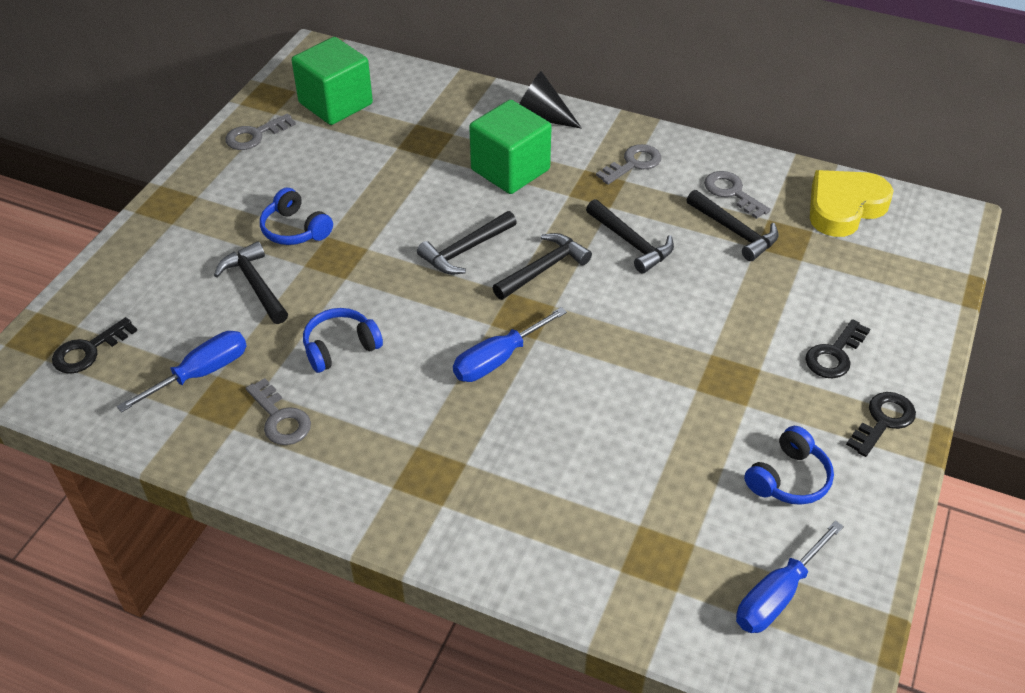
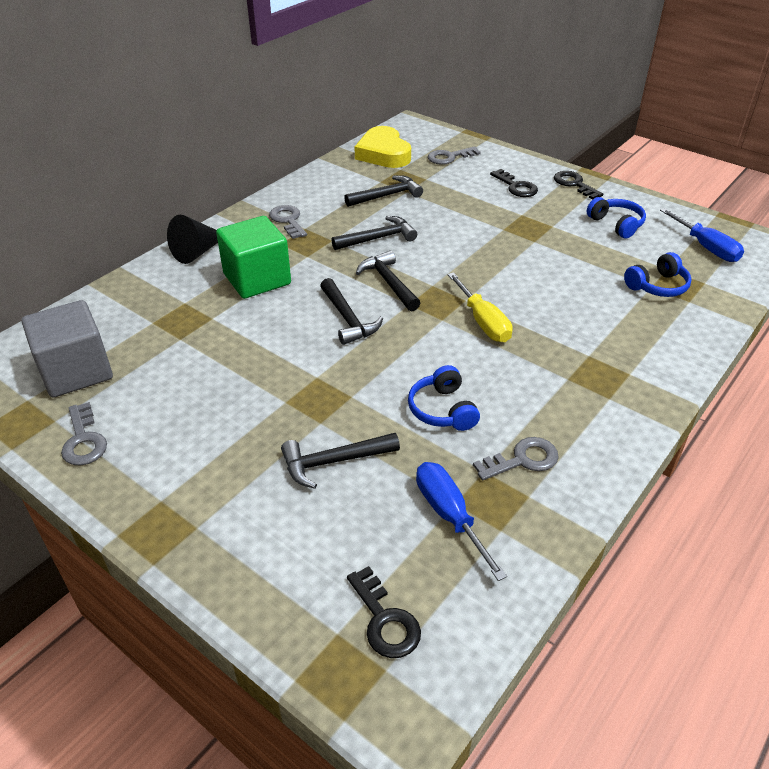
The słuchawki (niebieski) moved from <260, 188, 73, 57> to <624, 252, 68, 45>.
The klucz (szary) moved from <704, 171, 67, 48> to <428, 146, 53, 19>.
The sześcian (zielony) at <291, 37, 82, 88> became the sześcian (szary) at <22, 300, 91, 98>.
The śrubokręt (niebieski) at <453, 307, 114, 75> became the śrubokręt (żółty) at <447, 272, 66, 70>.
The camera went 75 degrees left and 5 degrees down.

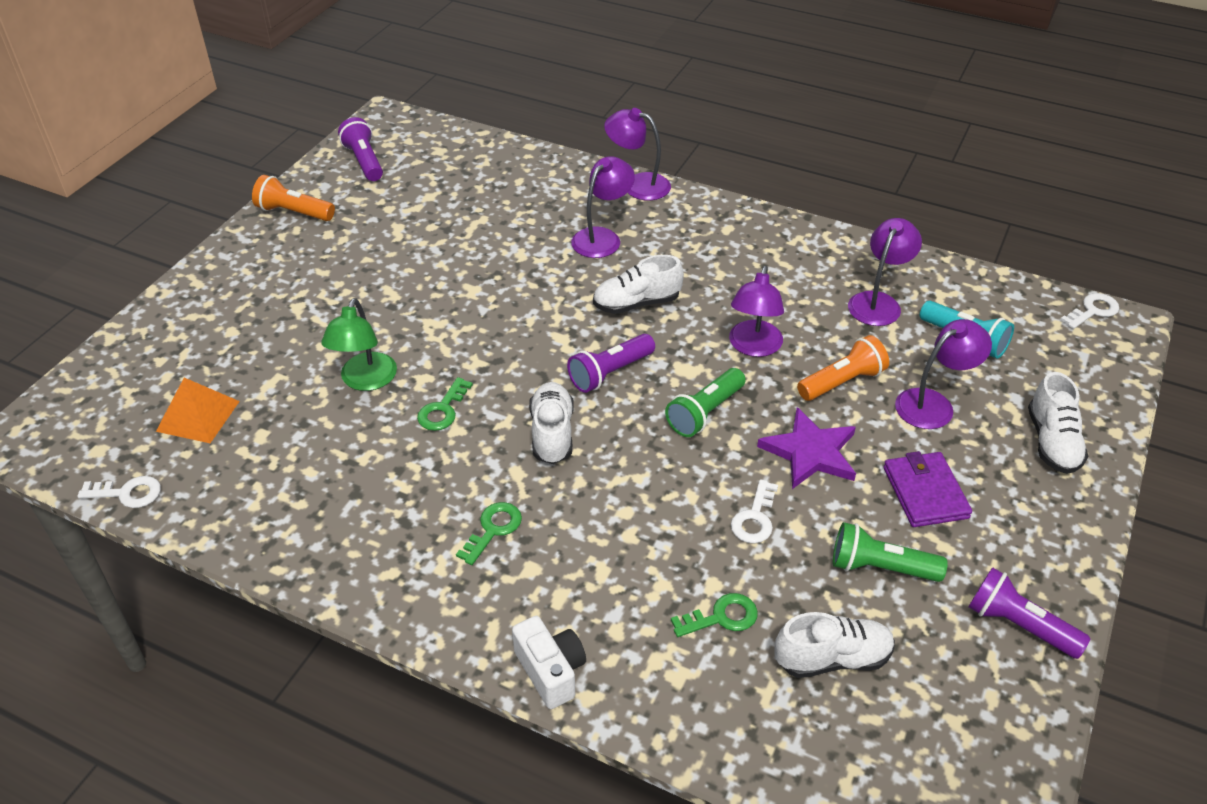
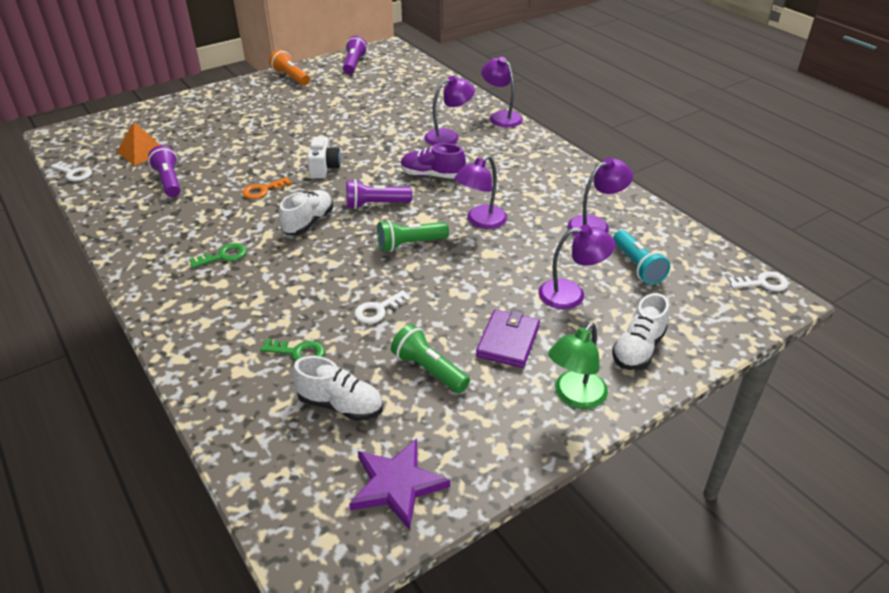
The latarka (pomarańczowy) at <797, 335, 92, 66> disappeared.
The lampka (zielony) moved from <321, 298, 76, 93> to <548, 322, 60, 87>.
The aparat fotograficzny (biały) moved from <512, 616, 74, 93> to <307, 137, 34, 42>.
The gwiazda (fioletowy) moved from <757, 407, 99, 82> to <349, 439, 101, 91>.
The latarka (fioletowy) moved from <969, 567, 121, 92> to <148, 145, 33, 52>.
The klucz (zielony) at <417, 377, 56, 54> became the klucz (pomarańczowy) at <242, 177, 50, 22>.
The but (biały) at <593, 255, 91, 59> became the but (fioletowy) at <401, 143, 65, 36>.
The camera went 30 degrees right and 5 degrees down.

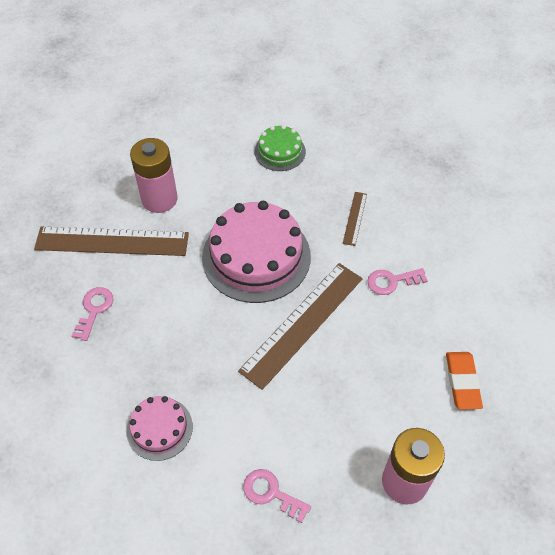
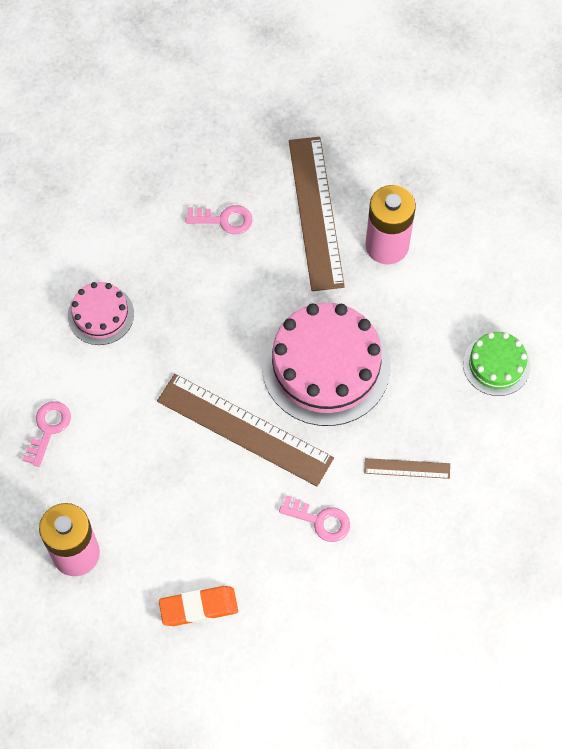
The klucz (różowy) at <367, 268, 61, 27> turned 135 degrees clockwise.
The camera went 80 degrees right and 10 degrees up.

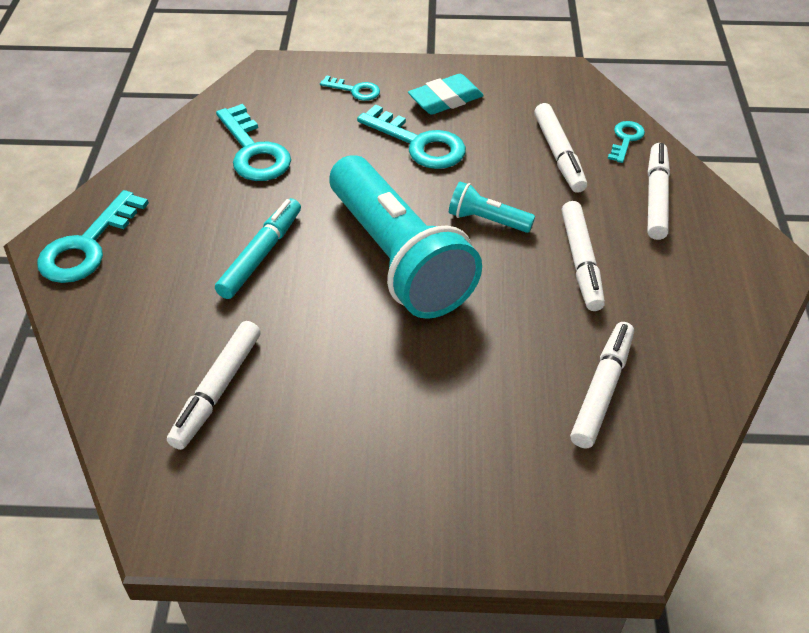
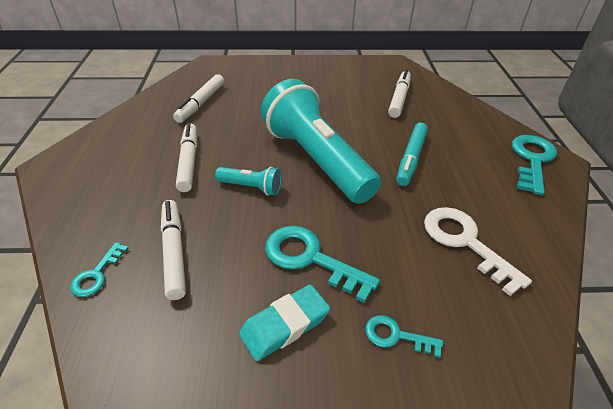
The flamaster (biały) at <648, 143, 22, 97> disappeared.
The klucz (turkusowy) at <216, 104, 75, 77> became the klucz (biały) at <424, 207, 108, 89>.
The camera went 175 degrees right and 5 degrees down.

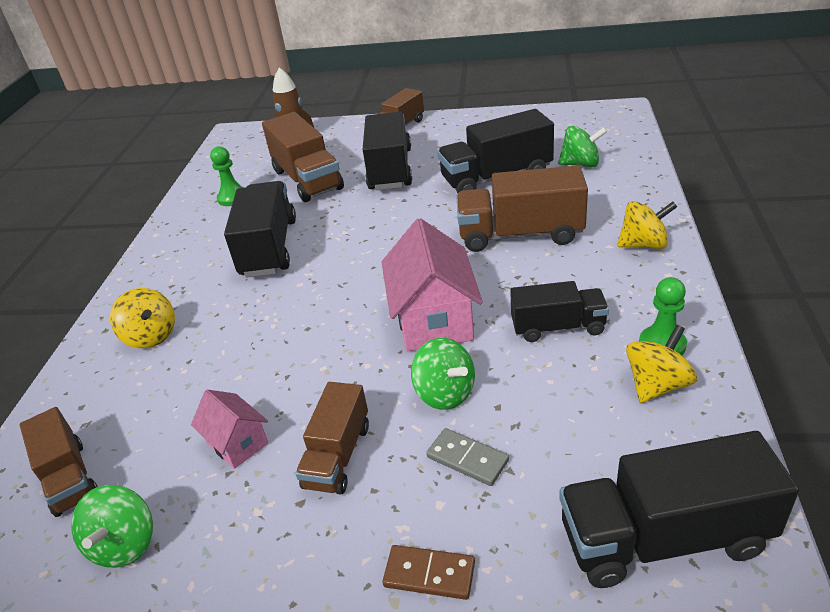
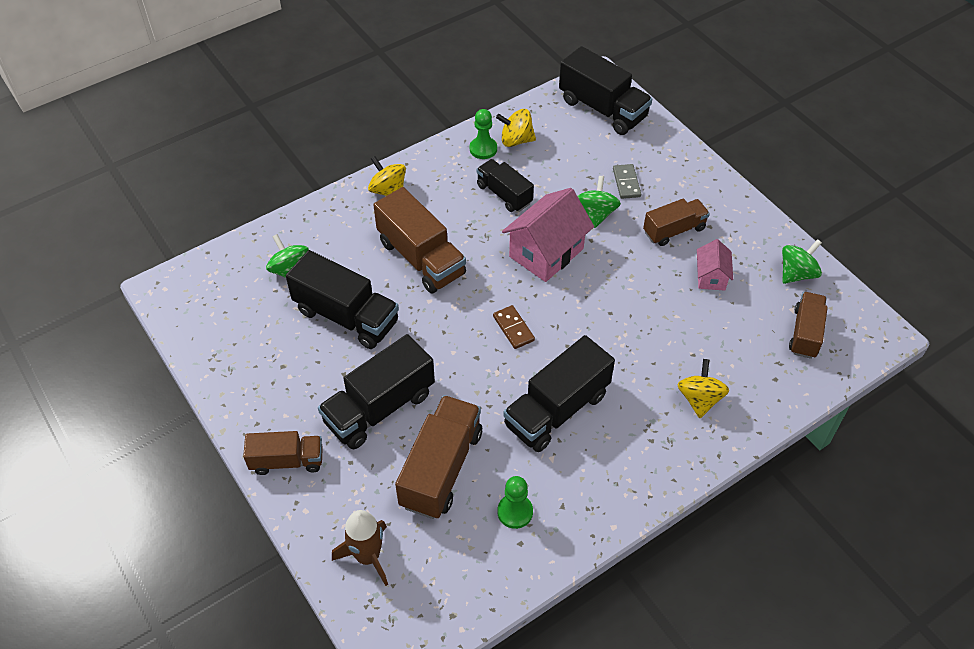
The kostka domina (brązowy) moved from <383, 545, 92, 55> to <493, 305, 42, 44>.
The camera went 135 degrees left and 15 degrees up.

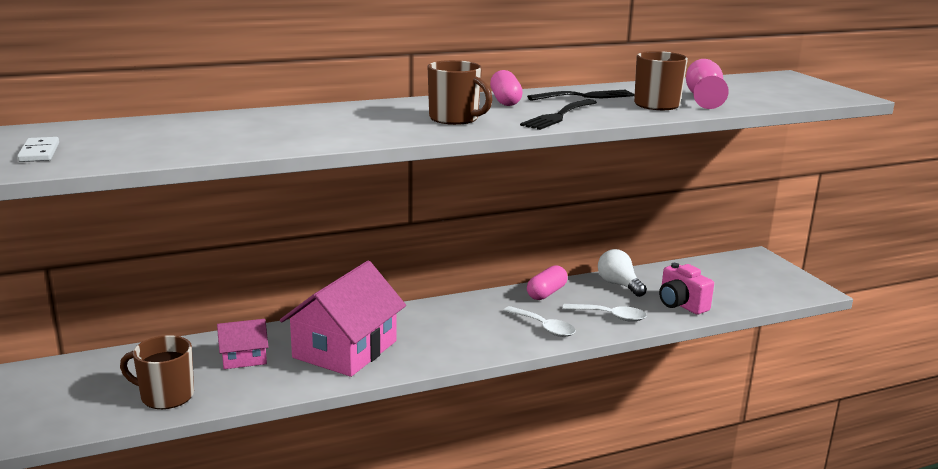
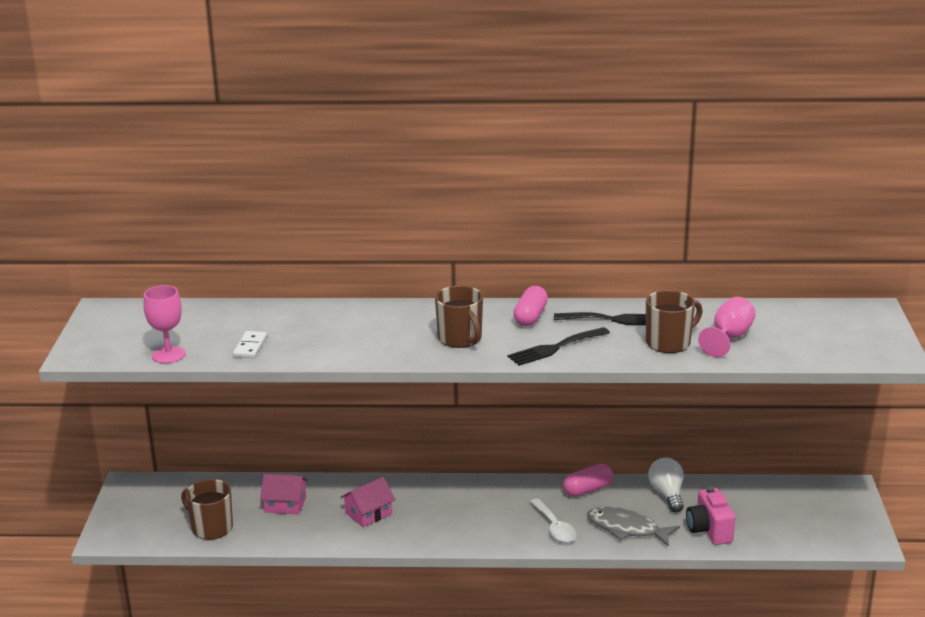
The kielich (różowy) at <143, 285, 42, 79> appeared.
The kostka domina (biały) moved from <17, 137, 42, 25> to <233, 331, 34, 27>.
The łyżka (biały) at <562, 304, 85, 18> was replaced by the ryba (szary) at <587, 506, 93, 41>.
The domek (różowy) at <280, 261, 126, 116> changed to 0.50 times the size.
The camera went 25 degrees right and 5 degrees up.

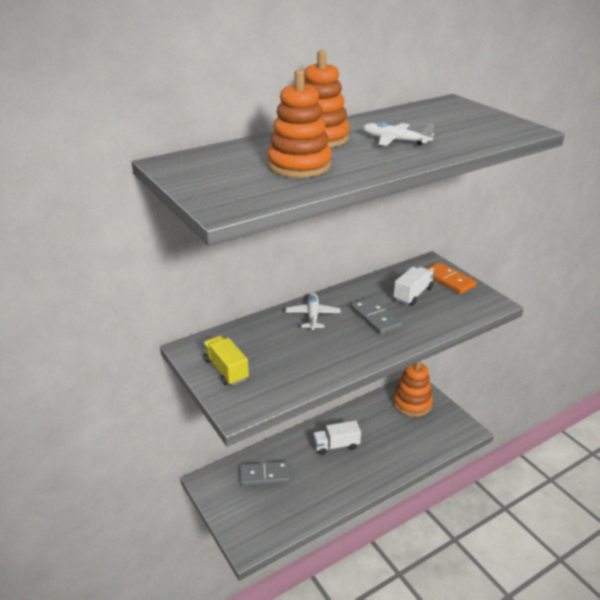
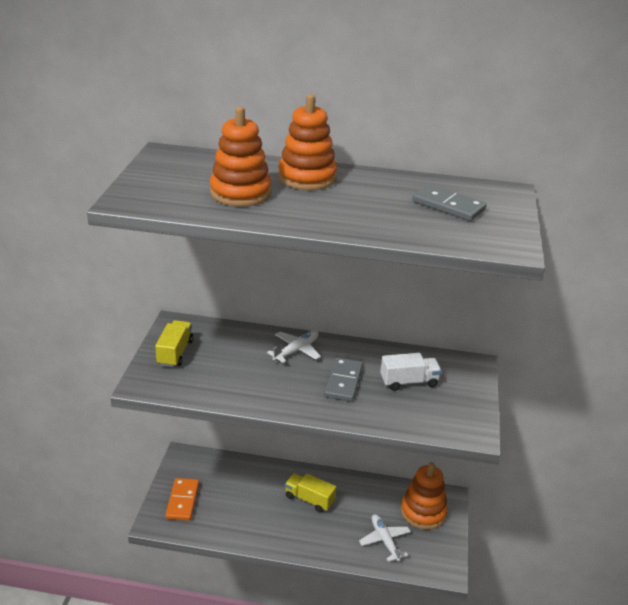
The kostka domina (szary) moved from <240, 461, 50, 25> to <412, 184, 74, 37>.
The samolot (biały) moved from <363, 122, 71, 24> to <359, 514, 52, 48>.
The kostka domina (pomarańczowy) moved from <426, 262, 51, 32> to <165, 478, 34, 43>.
The ciężarówka (biały) at <313, 420, 48, 35> became the ciężarówka (żółty) at <285, 473, 51, 40>.
The camera went 40 degrees right and 0 degrees up.

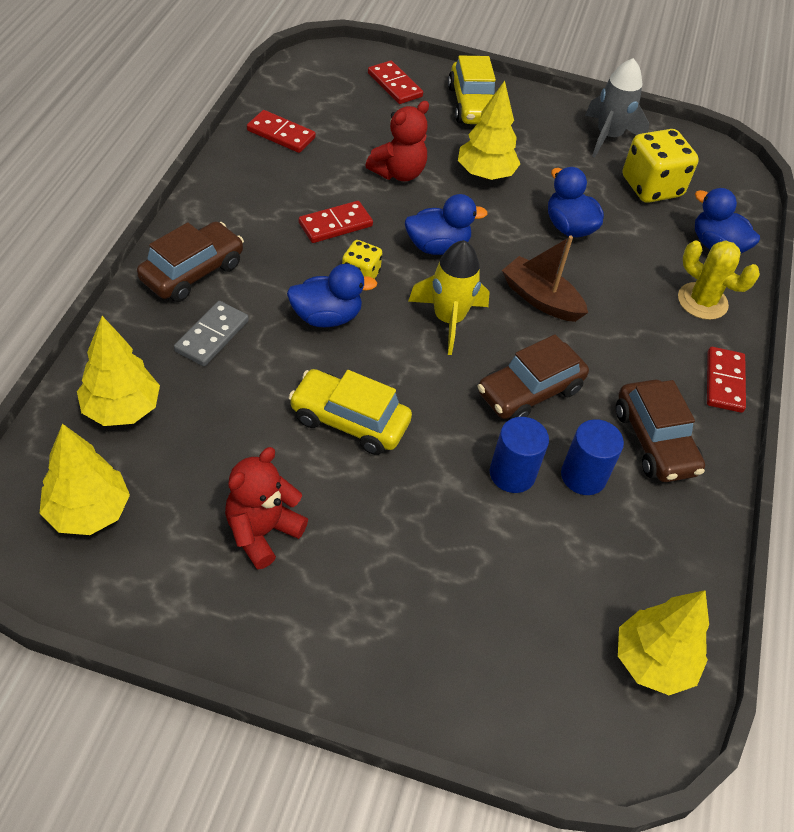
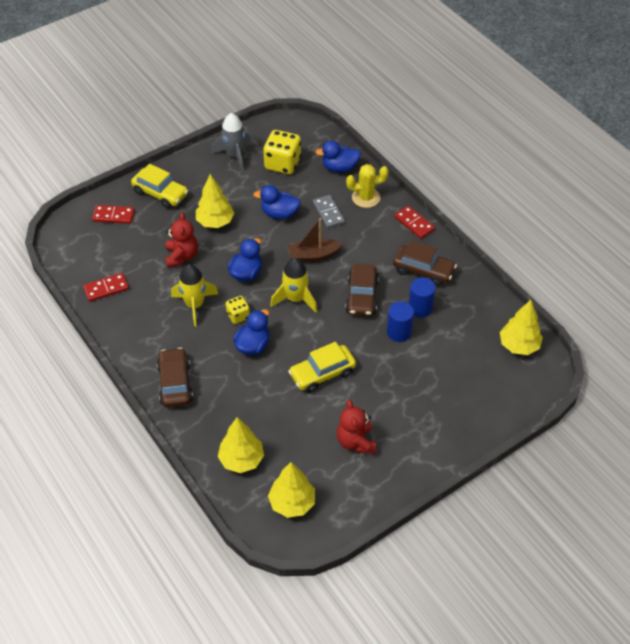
The kostka domina (szary) moved from <174, 301, 75, 65> to <313, 195, 32, 33>.
The kostka domina (czerwony) at <299, 201, 74, 42> was replaced by the rakieta (żółty) at <171, 264, 47, 63>.
The camera went 45 degrees left and 0 degrees up.

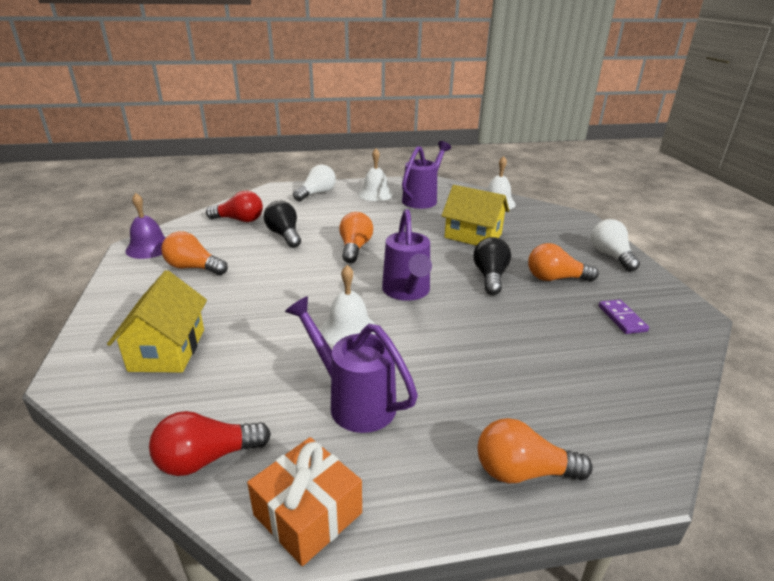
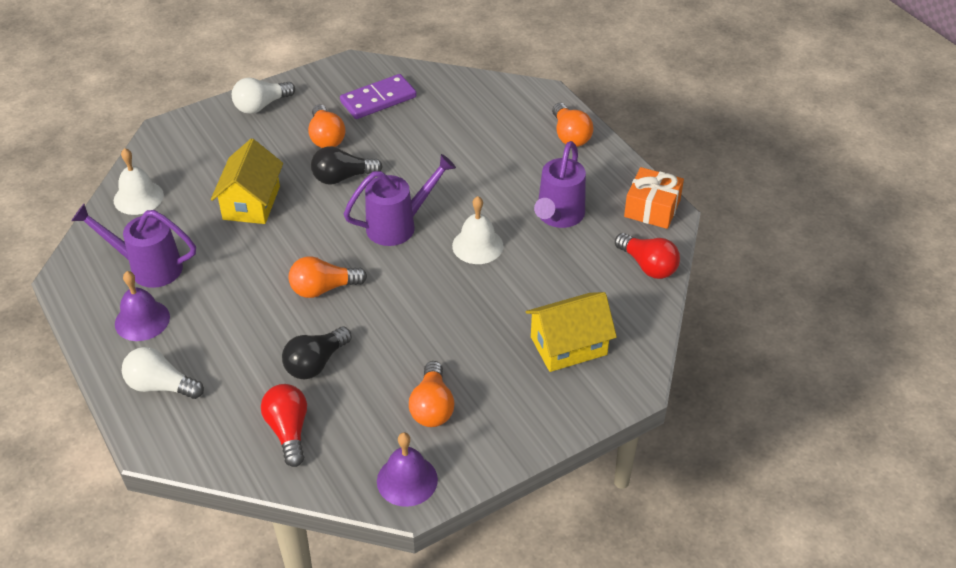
The dzwonek (biały) at <358, 149, 35, 52> became the dzwonek (fioletowy) at <115, 271, 55, 70>.
The kostka domina (fioletowy) at <599, 300, 50, 34> changed to 1.66 times the size.
The camera went 110 degrees left and 15 degrees up.

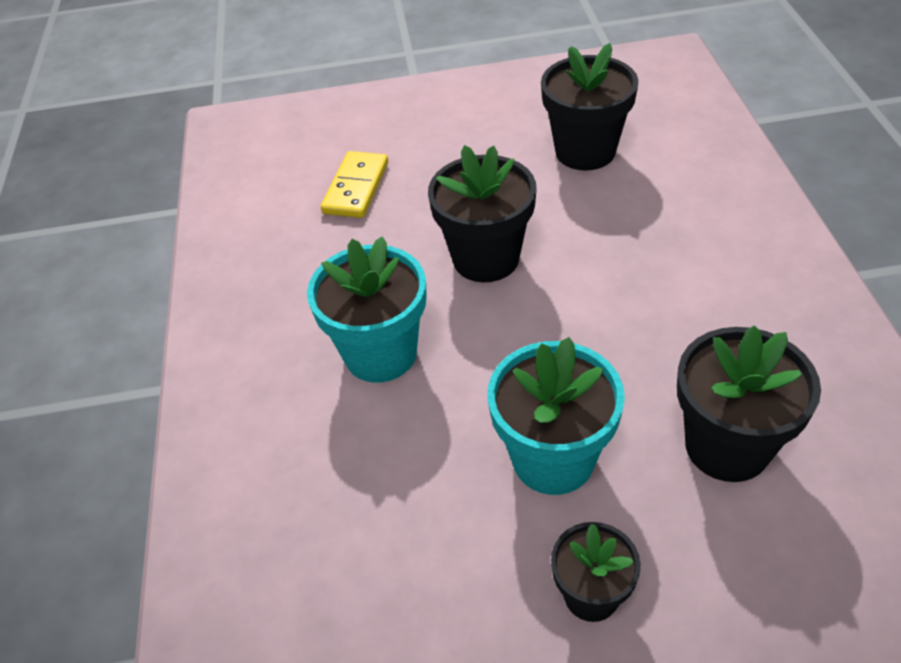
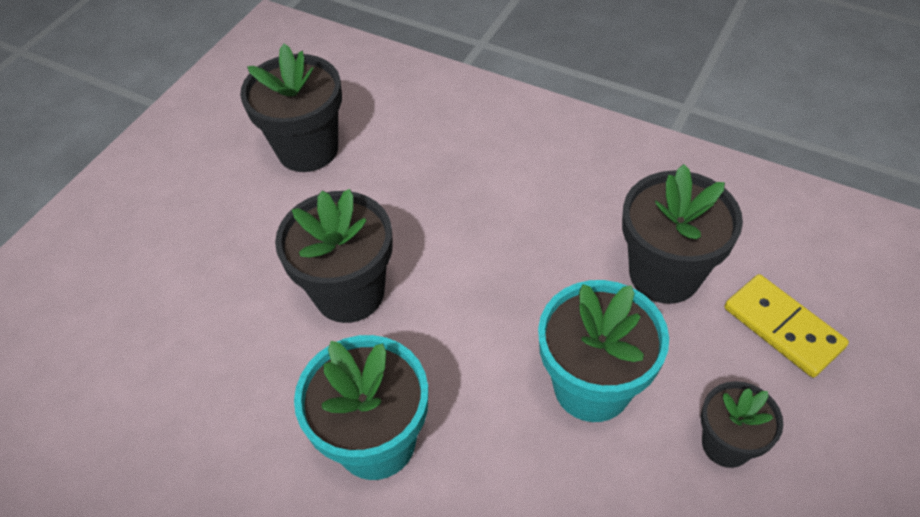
The kostka domina (żółty) moved from <321, 151, 67, 67> to <724, 274, 125, 104>.
The camera went 55 degrees left and 5 degrees up.

